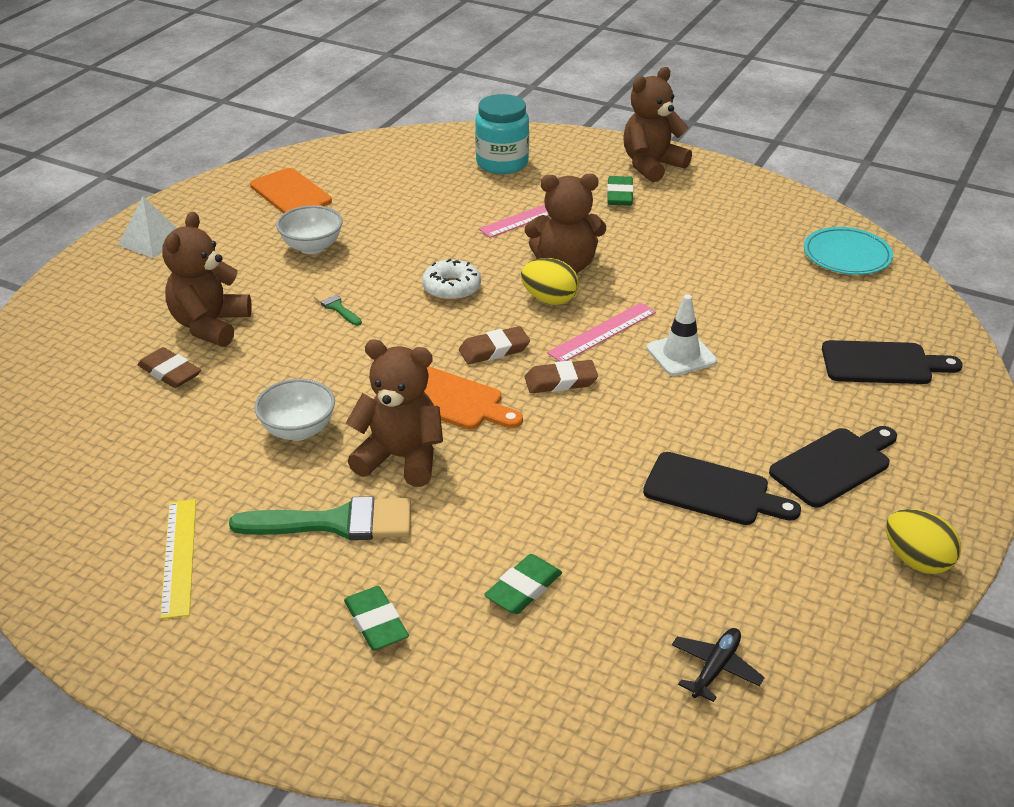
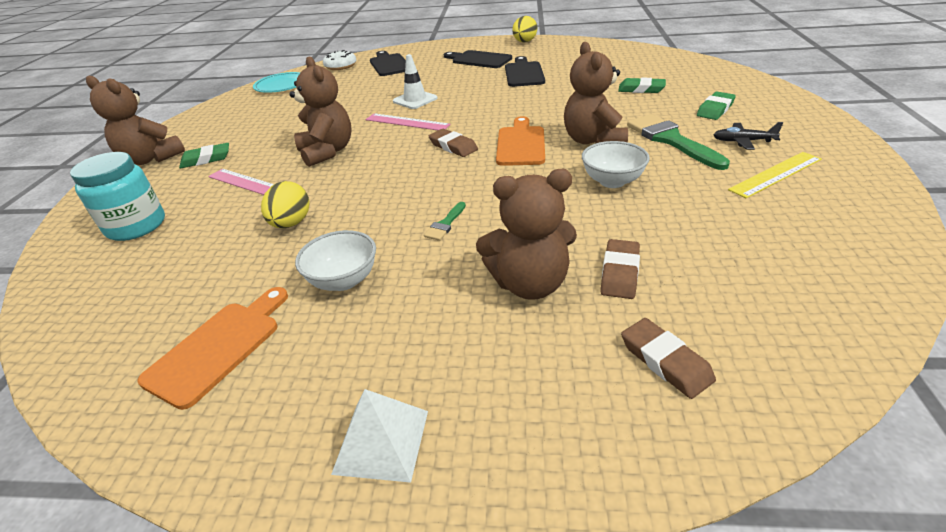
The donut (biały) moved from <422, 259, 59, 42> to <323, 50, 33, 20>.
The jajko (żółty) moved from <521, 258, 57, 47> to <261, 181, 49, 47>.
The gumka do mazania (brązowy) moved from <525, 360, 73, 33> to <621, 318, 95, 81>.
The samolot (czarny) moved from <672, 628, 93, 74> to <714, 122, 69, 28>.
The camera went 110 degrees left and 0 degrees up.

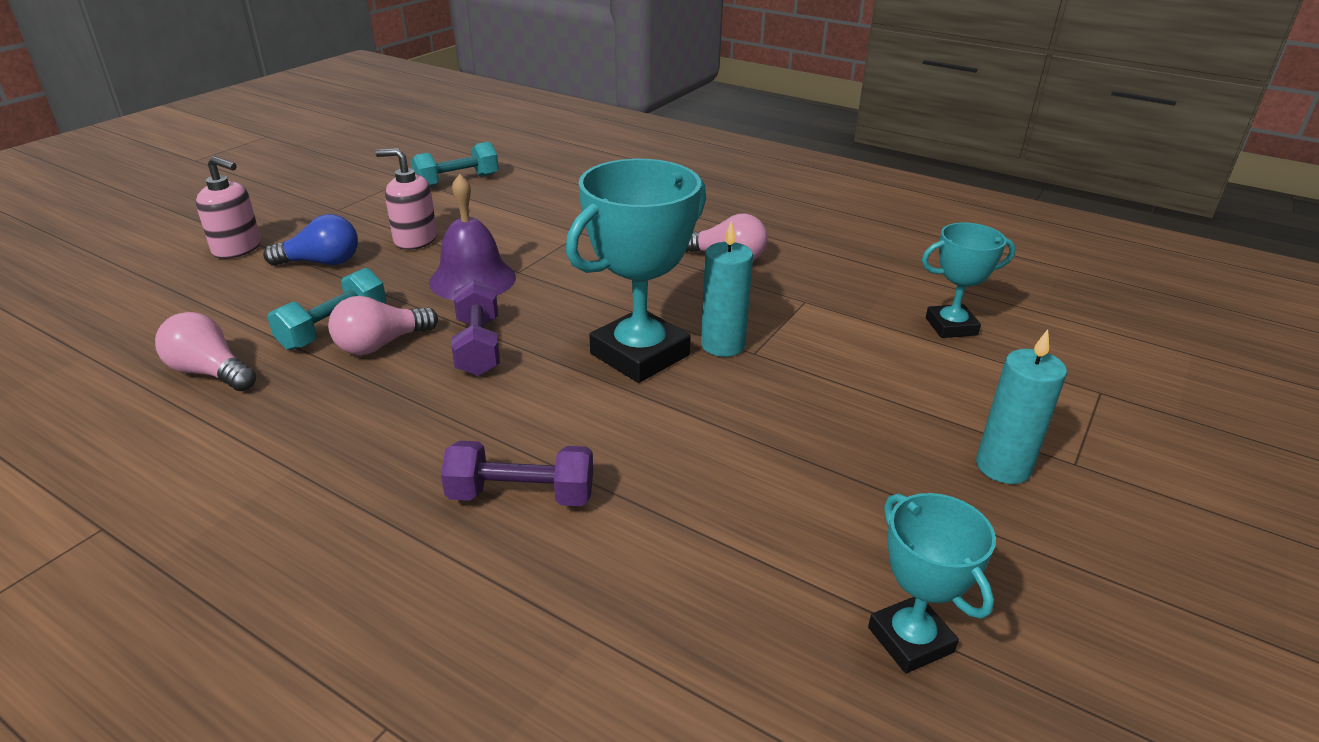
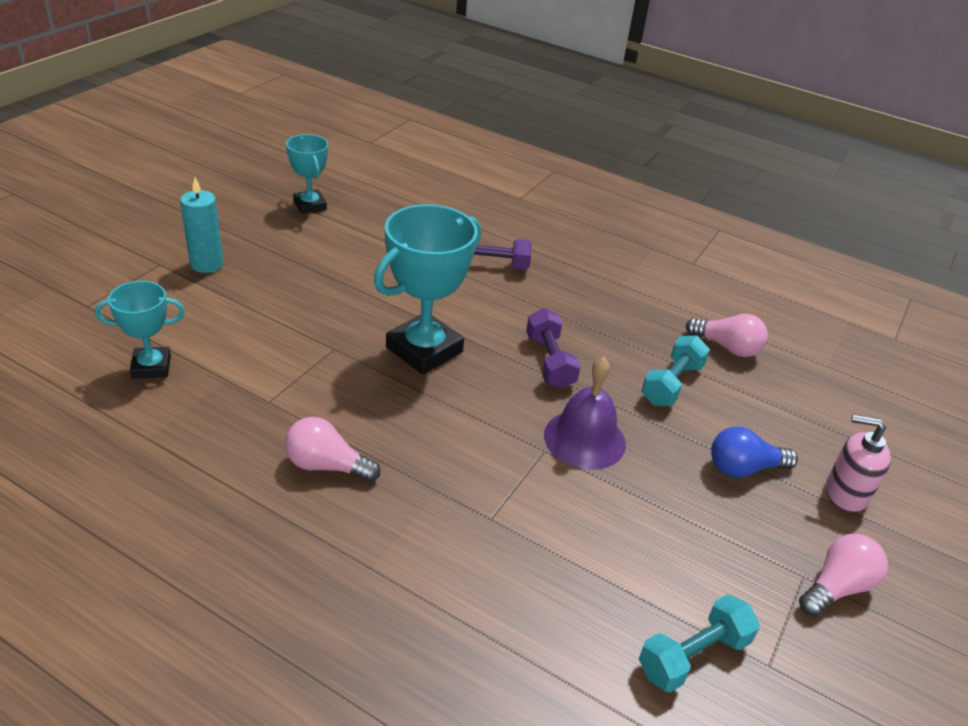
The dozownik mydła (różowy) at <375, 148, 62, 102> disappeared.
The świeca (turkusowy) at <701, 221, 52, 136> disappeared.
The żarówka (różowy) moved from <328, 296, 110, 59> to <799, 534, 89, 83>.
The camera went 175 degrees right and 5 degrees up.

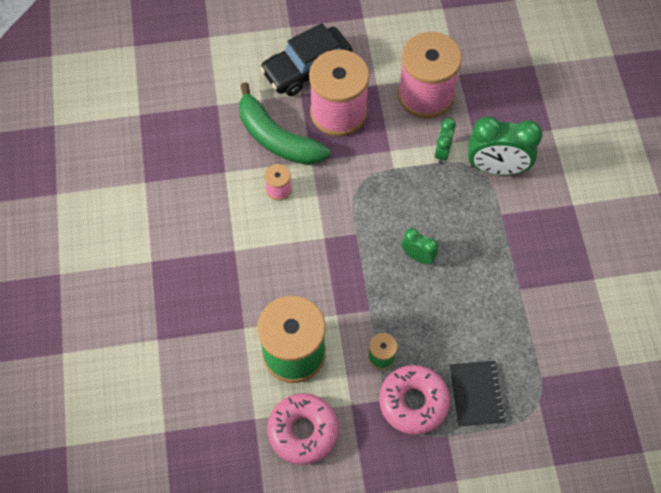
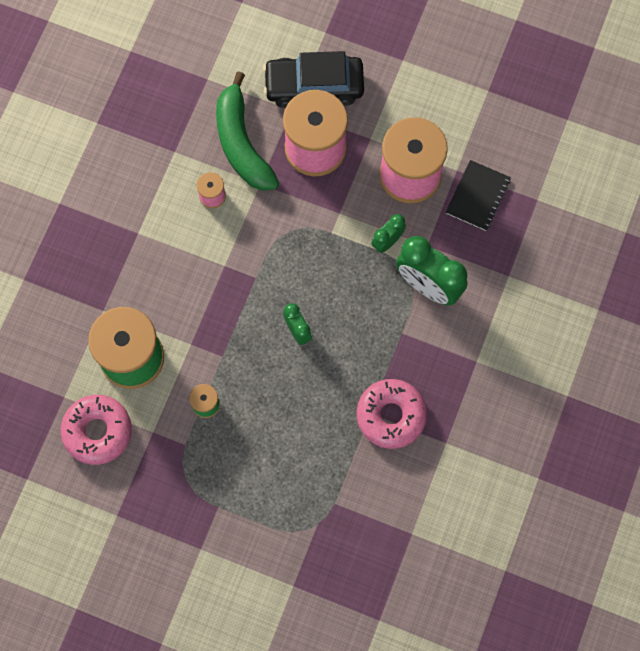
The donut (różowy) moved from <379, 365, 71, 70> to <357, 379, 70, 70>.
The zeszyt (czarny) moved from <450, 361, 56, 66> to <446, 160, 65, 71>.
The camera went 30 degrees right and 10 degrees up.

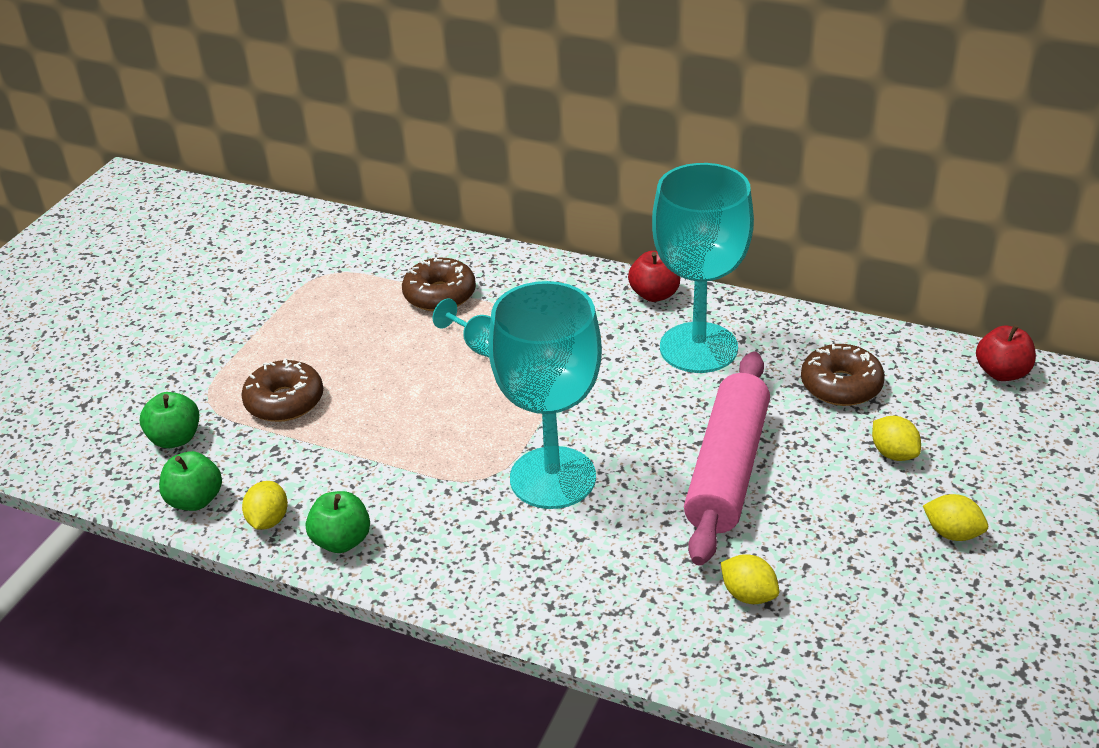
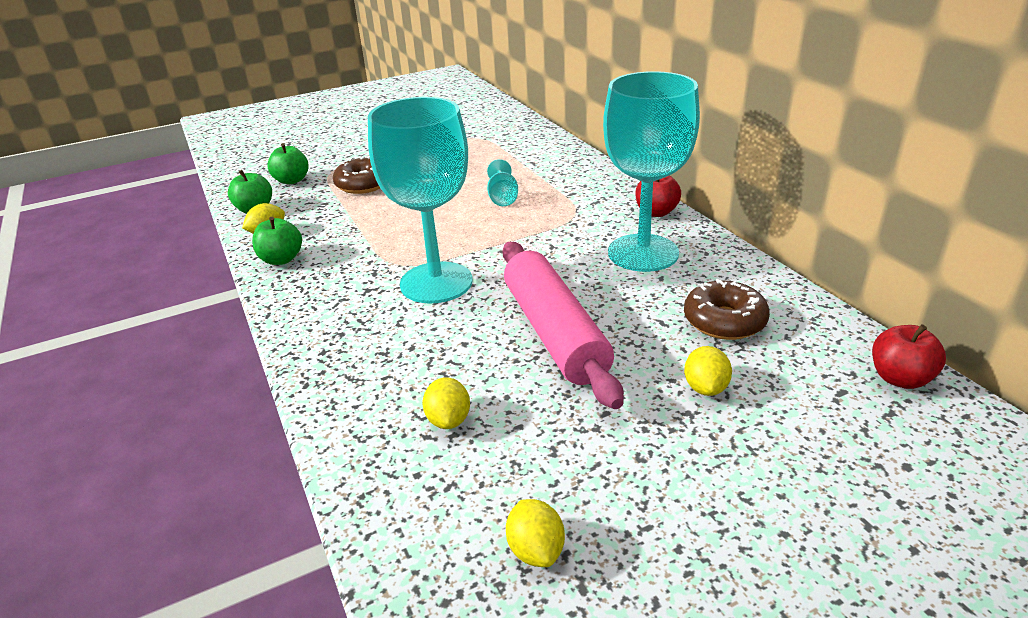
The donut (brązowy) at <402, 257, 74, 54> disappeared.
The cytryna (żółty) moved from <923, 494, 65, 47> to <506, 499, 59, 68>.
The wałek do ciasta (różowy) at <684, 352, 86, 213> turned 75 degrees counterclockwise.
The camera went 40 degrees right and 5 degrees down.

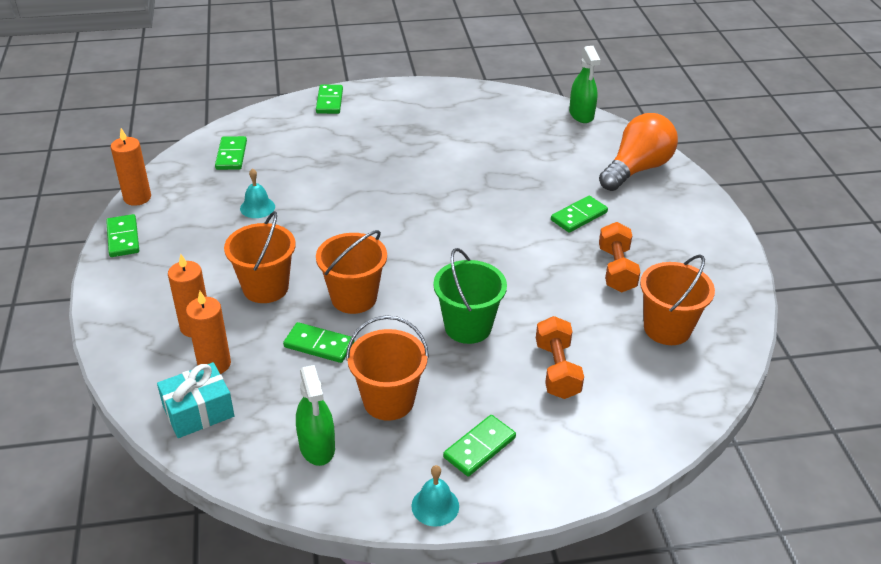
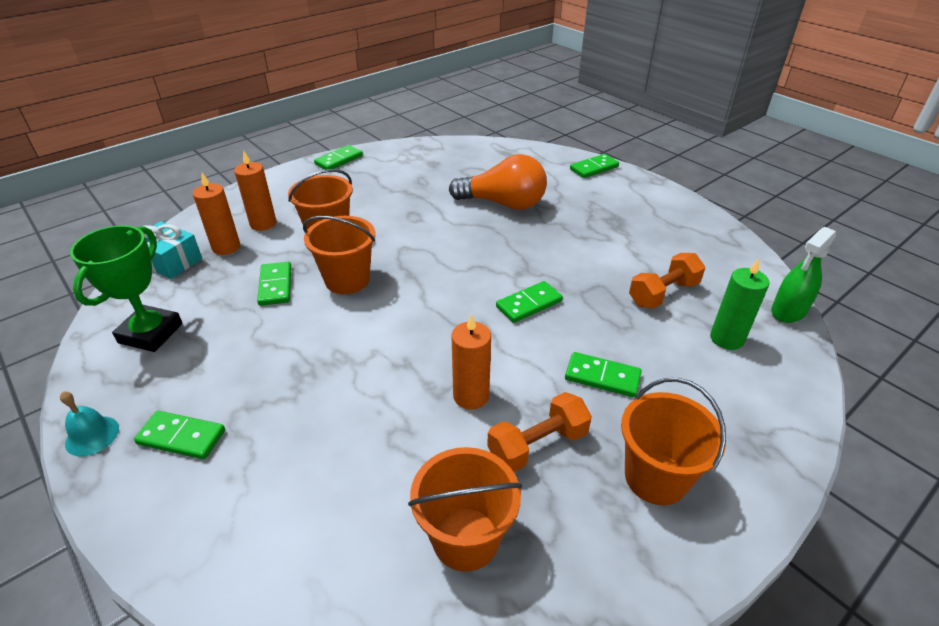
The dzwonek (turkusowy) at <240, 168, 35, 50> disappeared.
The wiadro (zielony) at <433, 248, 74, 96> disappeared.
The świeca (zielony) at <710, 258, 60, 92> appeared.
The świeca (pomarańczowy) moved from <111, 128, 40, 78> to <452, 314, 39, 96>.
The kostka domina (zielony) moved from <215, 136, 32, 34> to <496, 281, 67, 42>.
The wiadro (pomarańczowy) moved from <346, 315, 83, 106> to <621, 378, 105, 127>.
The hantel (pomarańczowy) moved from <536, 316, 48, 83> to <629, 253, 76, 55>.
The żarówka (pomarańczowy) moved from <599, 113, 79, 78> to <449, 154, 98, 56>.
The spryskiwacz (zielony) at <296, 365, 39, 101> was replaced by the puchar (zielony) at <70, 225, 113, 127>.
The camera went 60 degrees right and 0 degrees up.

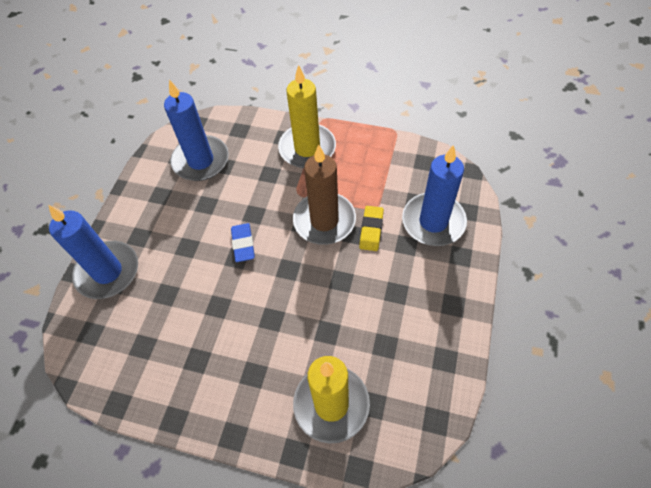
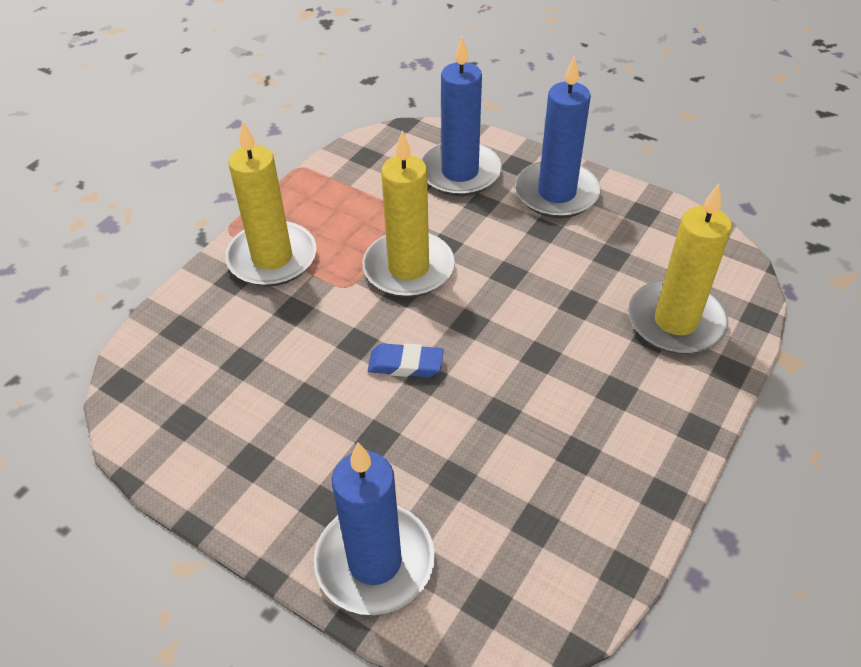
The gumka do mazania (żółty) at <359, 206, 25, 45> disappeared.
The świeca (niebieski) moved from <164, 79, 65, 102> to <515, 55, 86, 163>.
The świeca (brązowy) at <293, 145, 63, 100> became the świeca (żółty) at <363, 131, 92, 167>.
The camera went 75 degrees left and 10 degrees down.

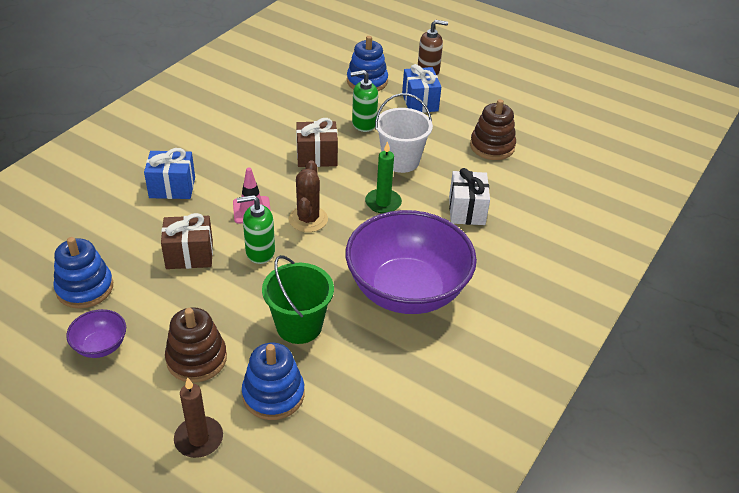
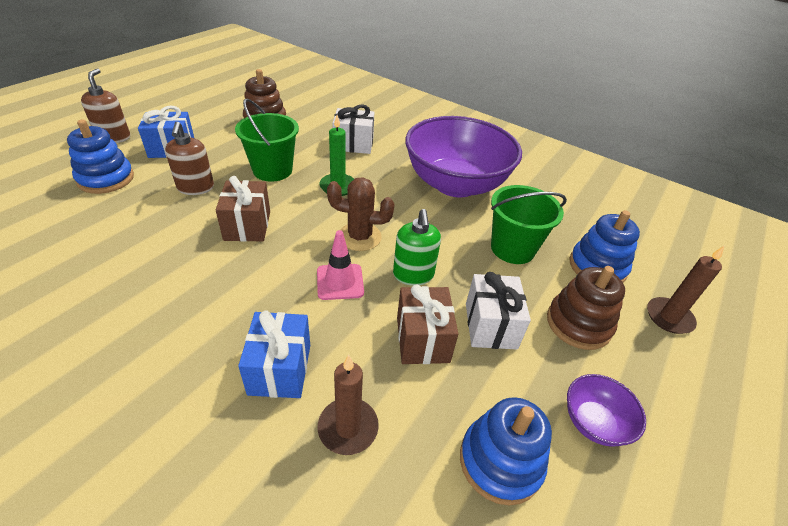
The świeca (brązowy) at <318, 355, 61, 100> appeared.
The prezent (biały) at <466, 272, 65, 77> appeared.
The dozownik mydła (zielony) at <350, 70, 28, 62> became the dozownik mydła (brązowy) at <165, 122, 49, 73>.
The wiadro (biały) at <375, 93, 58, 80> became the wiadro (zielony) at <235, 99, 64, 83>.
The camera went 90 degrees left and 0 degrees up.

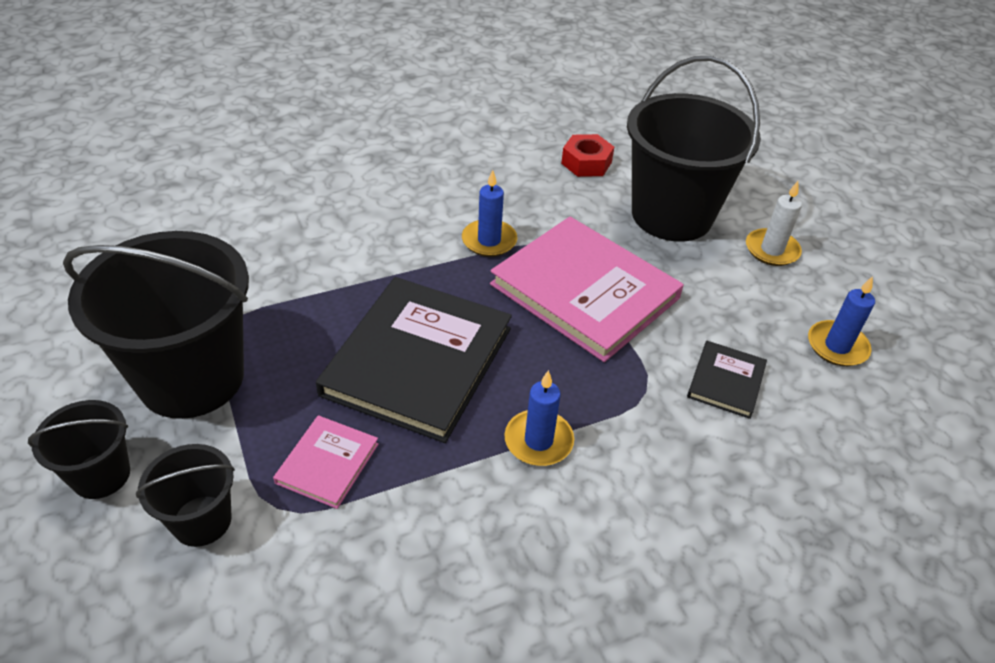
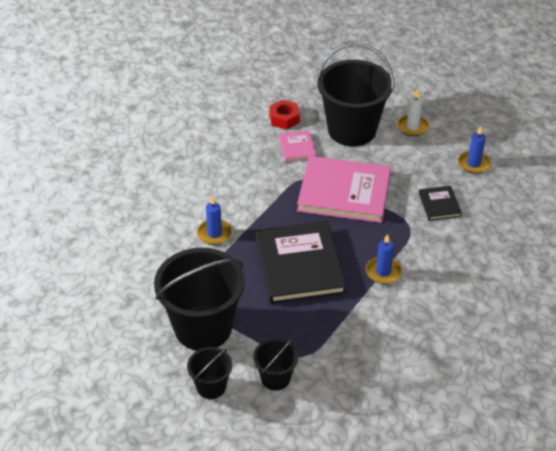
The książka (różowy) moved from <273, 415, 106, 94> to <279, 130, 38, 32>.
The świeca (niebieski) moved from <462, 170, 55, 87> to <197, 196, 35, 49>.
The camera went 30 degrees left and 0 degrees up.

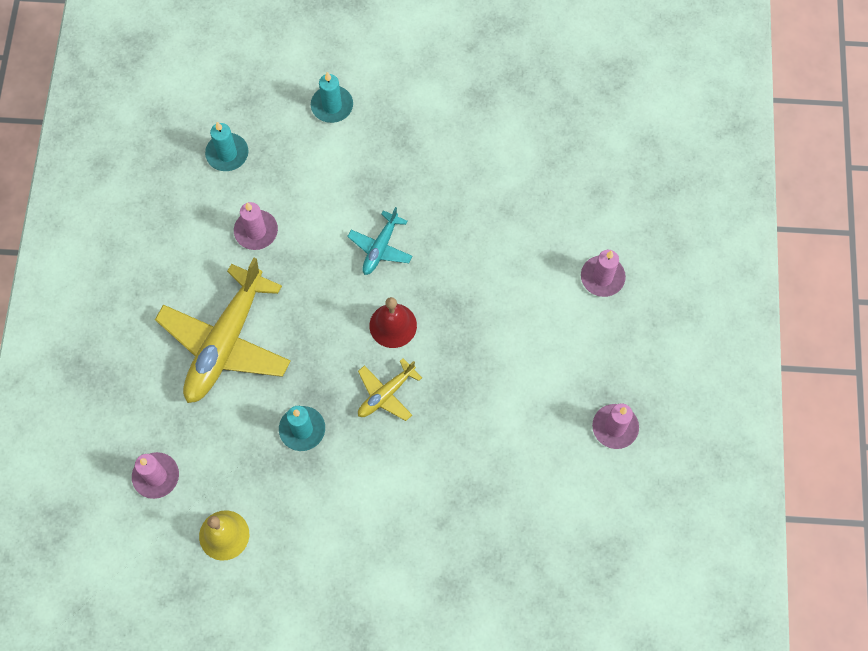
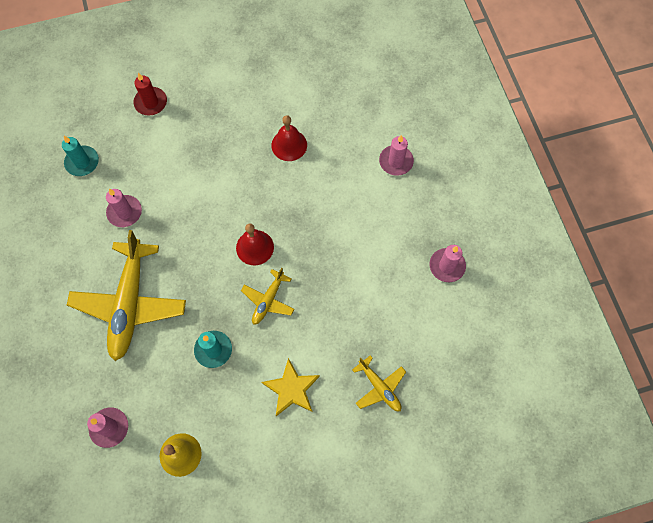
The samolot (turkusowy) at <347, 207, 65, 68> disappeared.
The gwiazda (żółty) at <261, 358, 59, 58> appeared.
The dzwonek (czerwony) at <271, 115, 36, 46> appeared.
The samolot (żółty) at <352, 355, 54, 56> appeared.
The świeca (turkusowy) at <311, 72, 42, 51> became the świeca (czerwony) at <133, 73, 34, 43>.
The camera went 20 degrees left and 0 degrees up.

